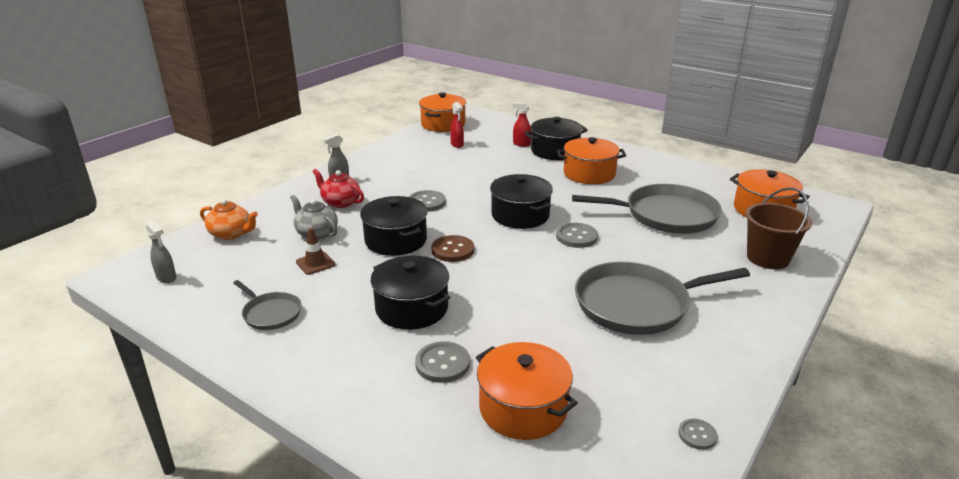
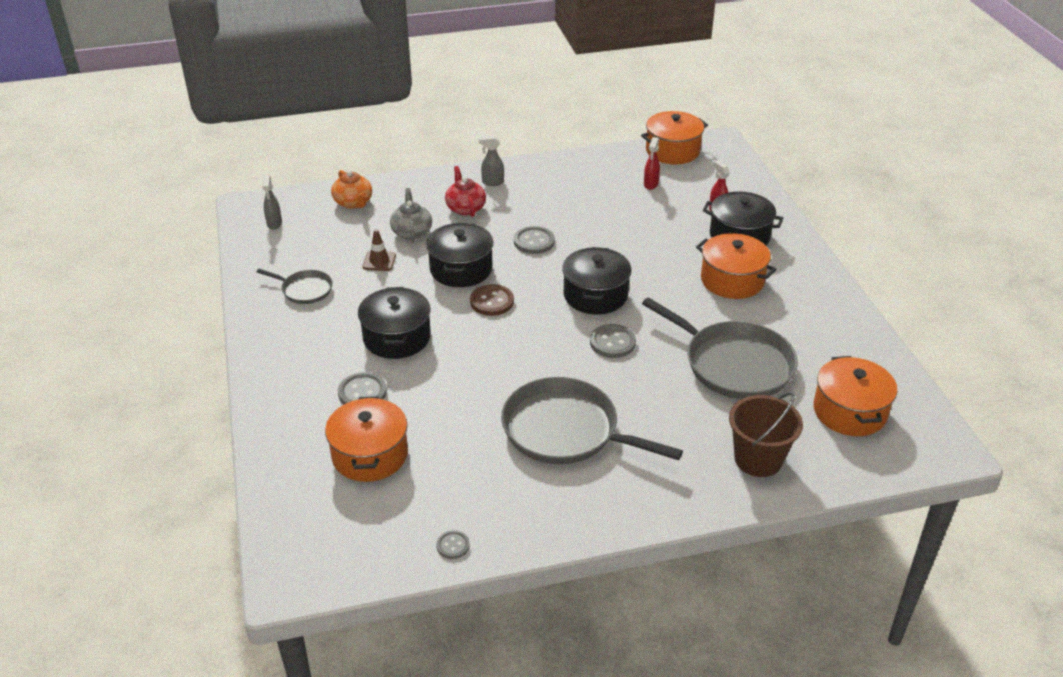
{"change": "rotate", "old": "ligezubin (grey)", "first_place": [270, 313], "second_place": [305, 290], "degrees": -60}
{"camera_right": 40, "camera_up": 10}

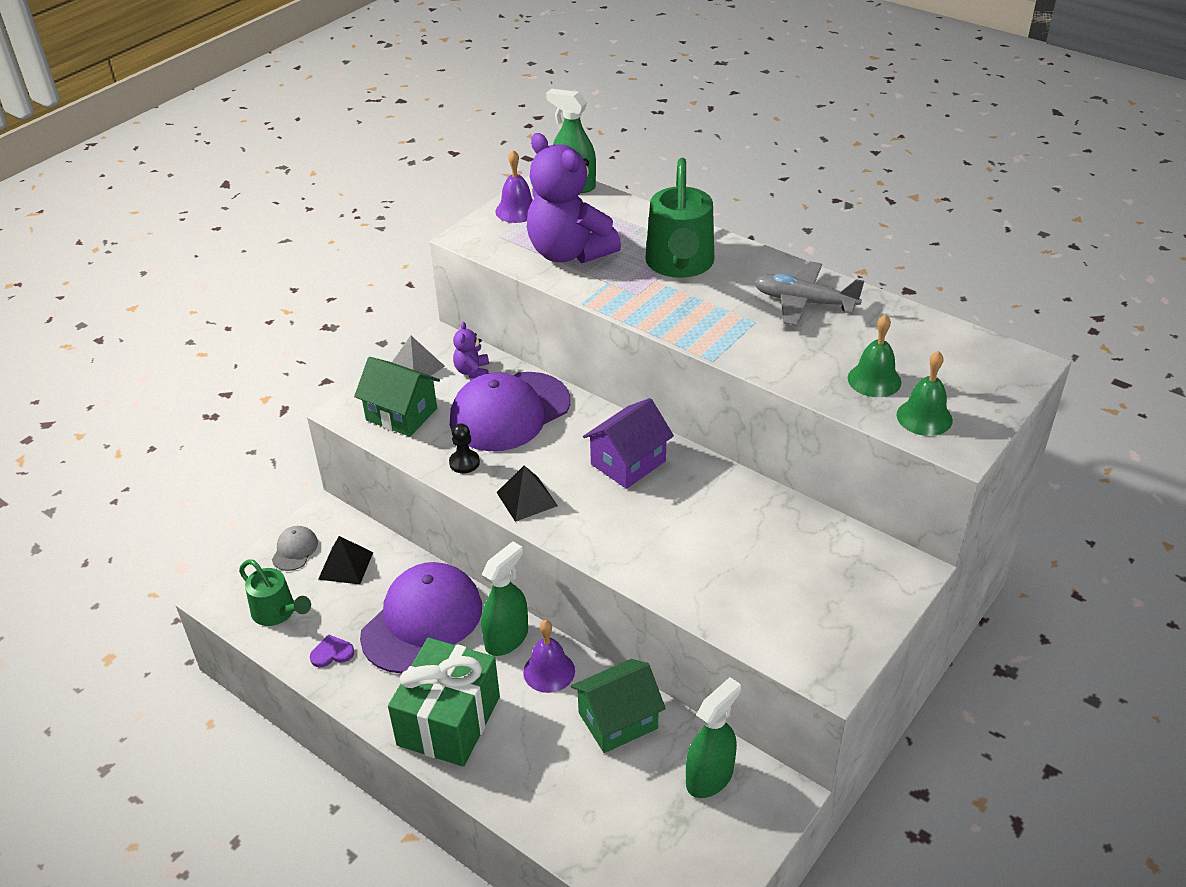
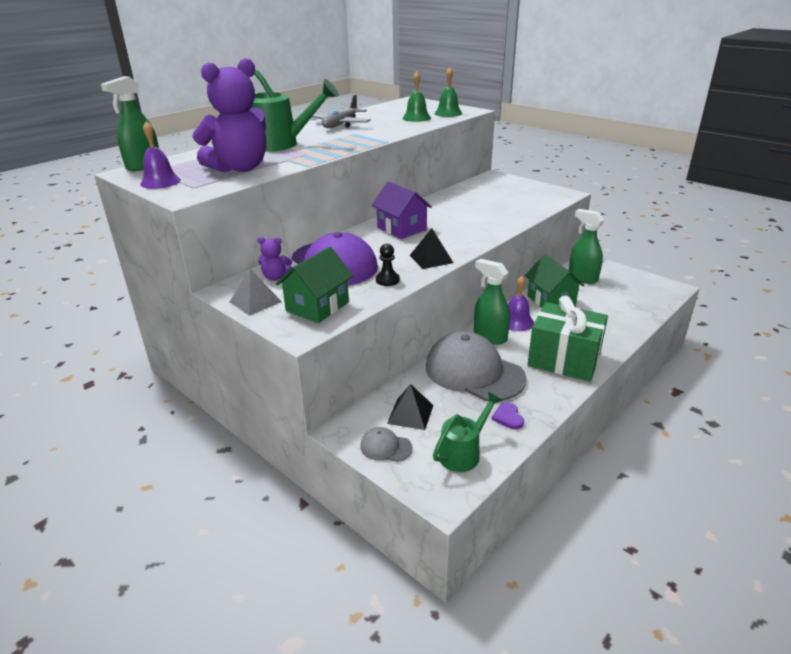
{"change": "recolor", "old": "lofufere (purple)", "new": "lofufere (grey)", "first_place": [422, 621], "second_place": [474, 372]}
{"camera_right": -85, "camera_up": -10}

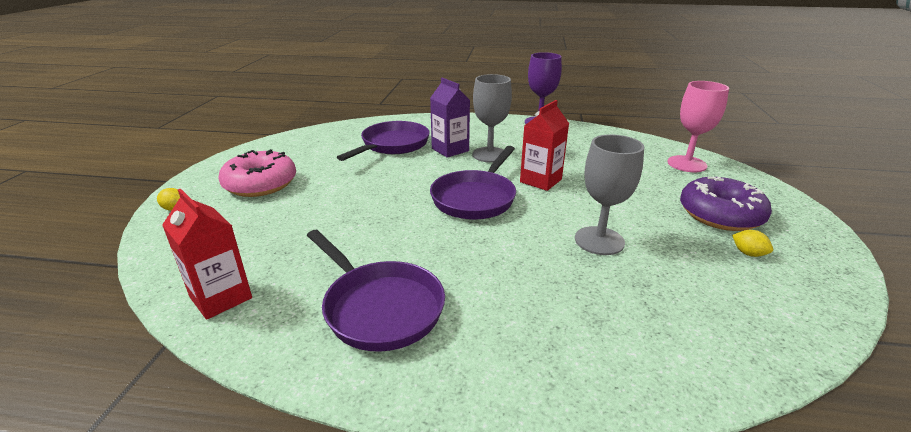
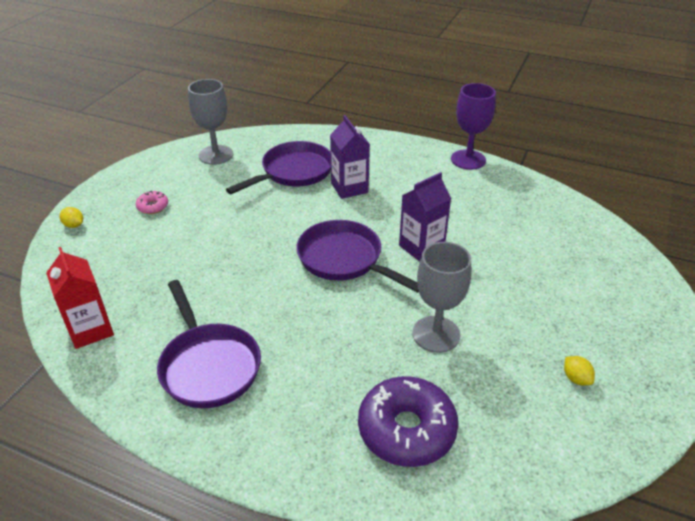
{"change": "resize", "old": "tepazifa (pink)", "first_place": [260, 184], "second_place": [153, 207], "factor": 0.46}
{"change": "rotate", "old": "ligezubin (purple)", "first_place": [475, 198], "second_place": [344, 259], "degrees": 90}
{"change": "move", "old": "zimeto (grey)", "first_place": [489, 155], "second_place": [216, 155]}
{"change": "recolor", "old": "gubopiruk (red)", "new": "gubopiruk (purple)", "first_place": [540, 181], "second_place": [421, 247]}
{"change": "delete", "old": "zimeto (pink)", "first_place": [686, 164]}
{"change": "move", "old": "tepazifa (purple)", "first_place": [720, 215], "second_place": [406, 430]}
{"camera_right": 15, "camera_up": 10}

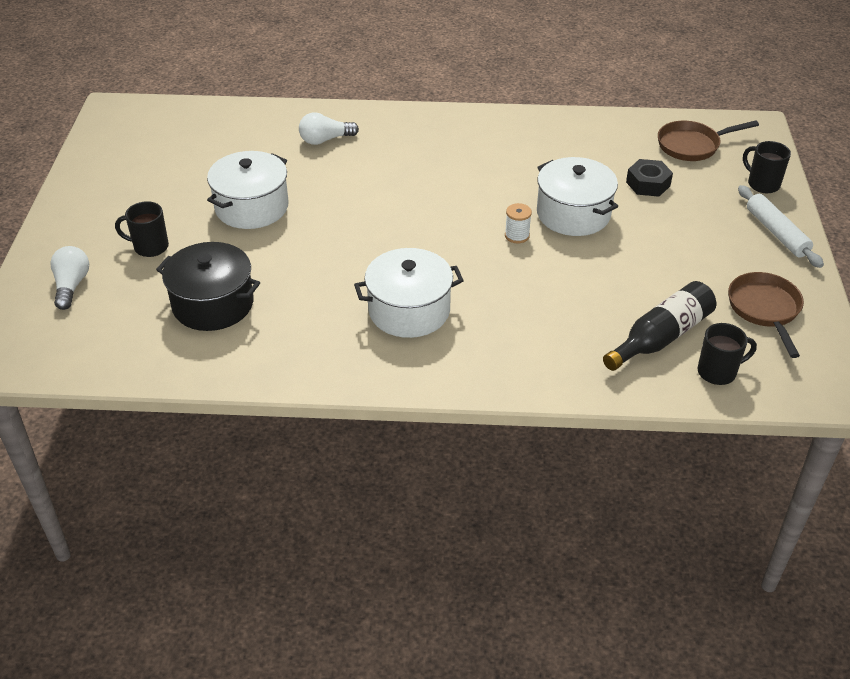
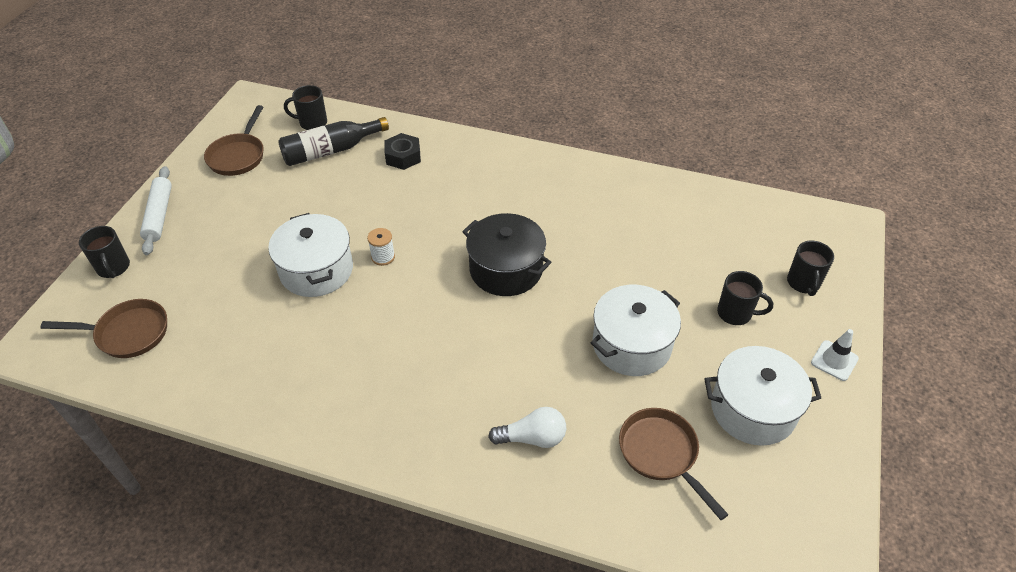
{"change": "replace", "old": "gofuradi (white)", "new": "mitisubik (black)", "first_place": [71, 286], "second_place": [803, 283]}
{"change": "move", "old": "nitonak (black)", "first_place": [213, 304], "second_place": [506, 269]}
{"change": "move", "old": "nitonak (white)", "first_place": [409, 310], "second_place": [753, 409]}
{"change": "move", "old": "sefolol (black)", "first_place": [648, 184], "second_place": [403, 156]}
{"change": "insert", "new": "ligezubin (brown)", "second_place": [661, 453]}
{"change": "insert", "new": "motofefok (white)", "second_place": [834, 360]}
{"camera_right": -165, "camera_up": 5}

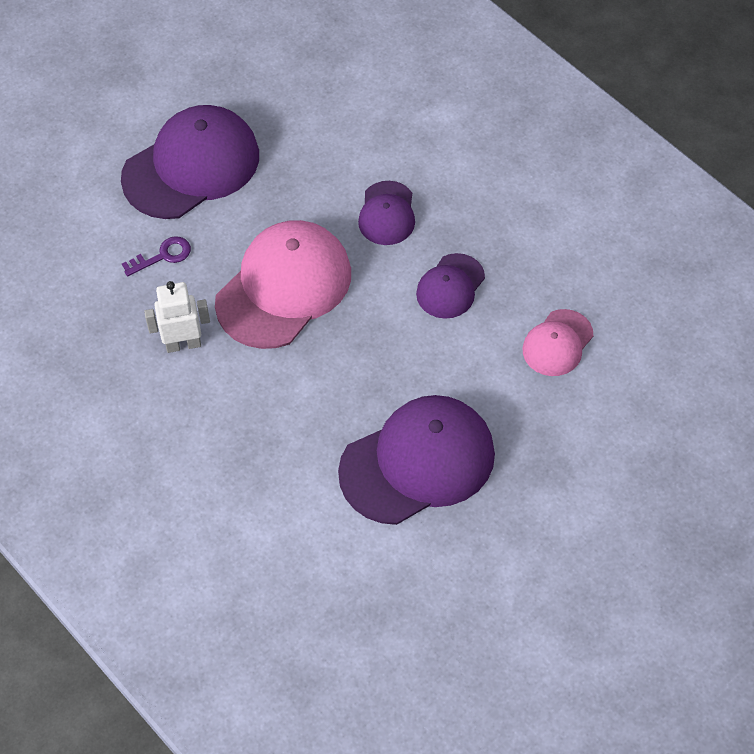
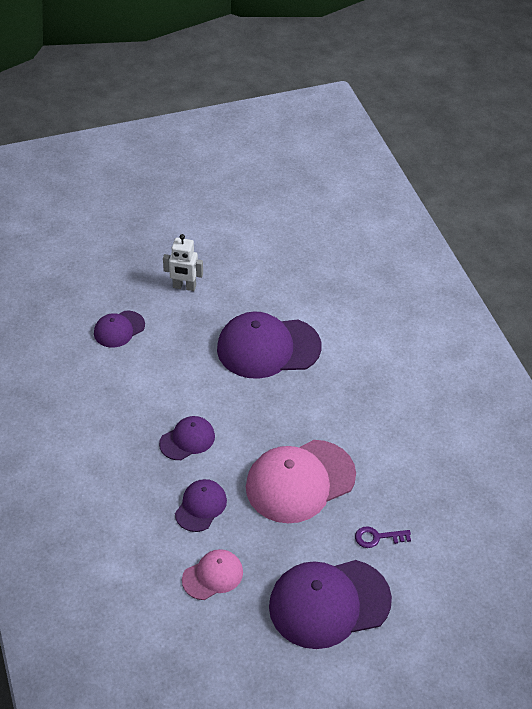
{"change": "move", "old": "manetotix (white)", "first_place": [183, 344], "second_place": [184, 287]}
{"change": "move", "old": "lofufere (pink)", "first_place": [557, 343], "second_place": [213, 576]}
{"change": "insert", "new": "lofufere (purple)", "second_place": [119, 329]}
{"camera_right": -160, "camera_up": -10}

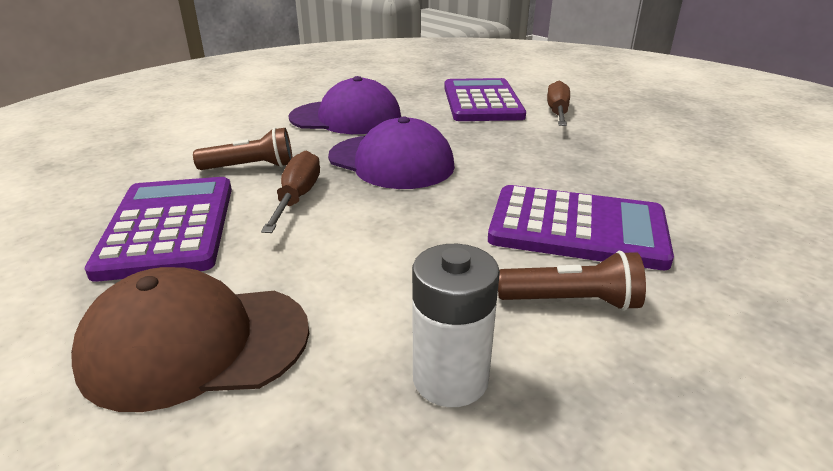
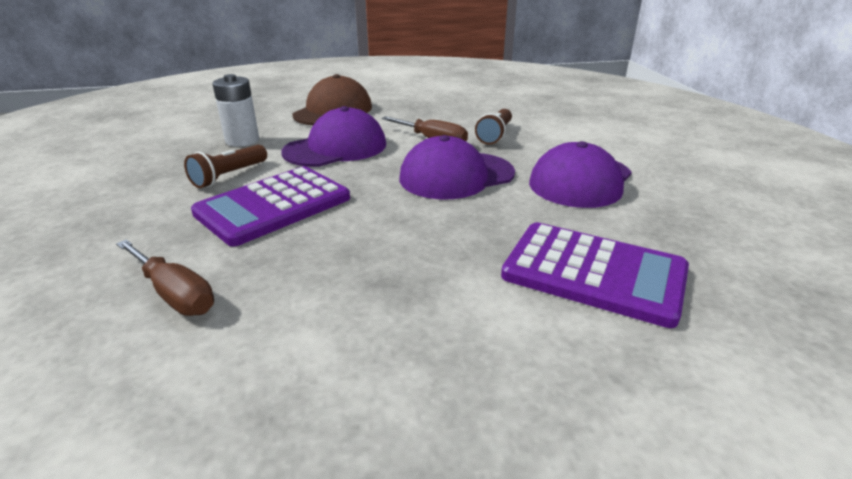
{"change": "delete", "old": "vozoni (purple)", "first_place": [169, 227]}
{"change": "move", "old": "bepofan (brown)", "first_place": [557, 112], "second_place": [174, 294]}
{"change": "insert", "new": "lofufere (purple)", "second_place": [336, 148]}
{"camera_right": 120, "camera_up": 0}

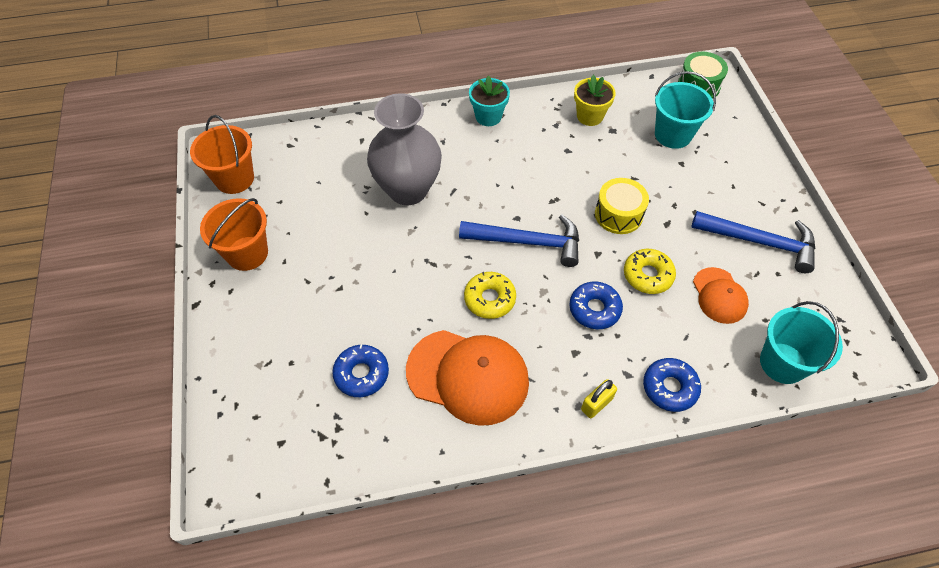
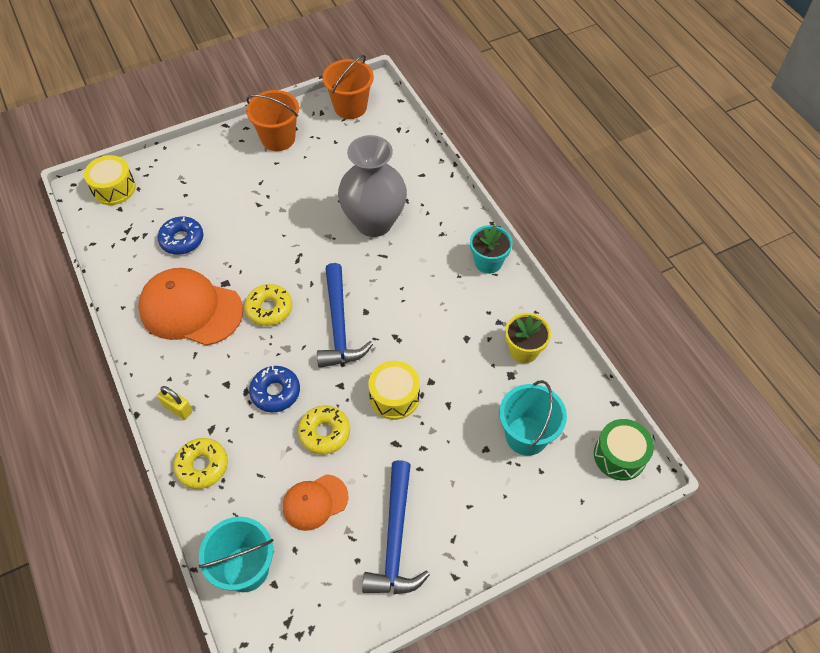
{"change": "rotate", "old": "lofufere (orange)", "first_place": [468, 376], "second_place": [190, 309], "degrees": 105}
{"change": "recolor", "old": "tepazifa (blue)", "new": "tepazifa (yellow)", "first_place": [669, 388], "second_place": [202, 466]}
{"change": "insert", "new": "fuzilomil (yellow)", "second_place": [114, 188]}
{"camera_right": 75, "camera_up": 0}

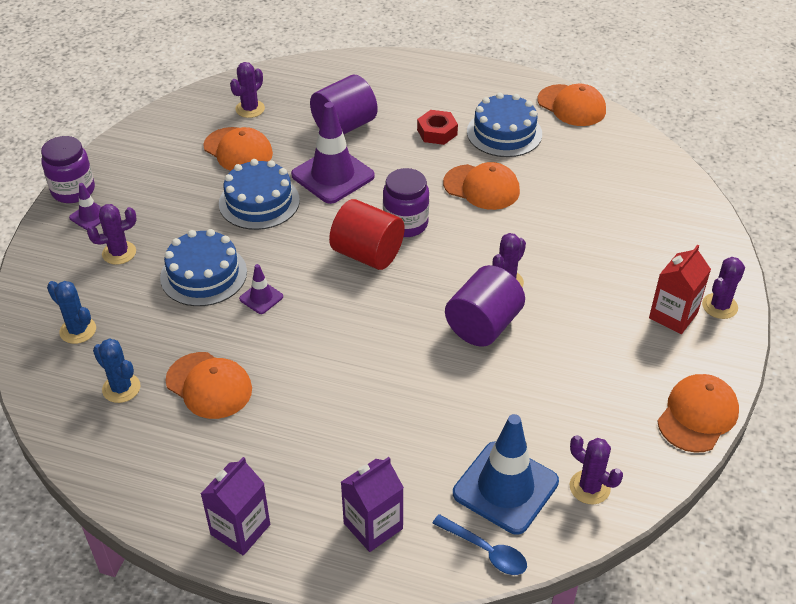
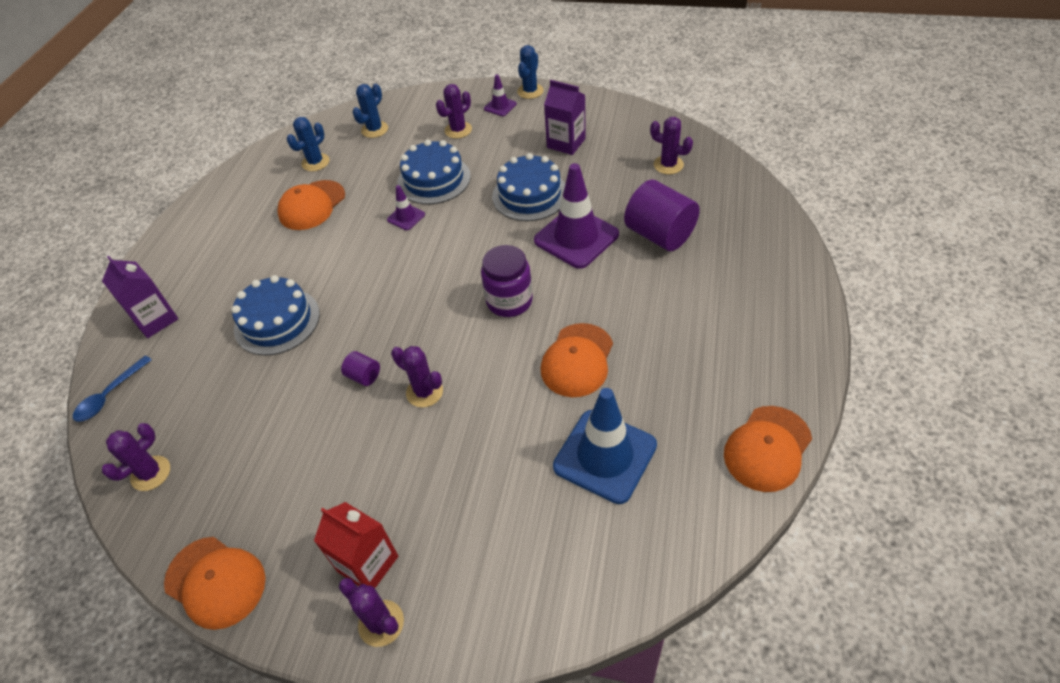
{"change": "replace", "old": "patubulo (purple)", "new": "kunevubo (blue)", "first_place": [73, 190], "second_place": [530, 91]}
{"change": "rotate", "old": "kunevubo (purple)", "first_place": [119, 253], "second_place": [458, 130], "degrees": 75}
{"change": "move", "old": "gubopiruk (purple)", "first_place": [240, 529], "second_place": [566, 143]}
{"change": "delete", "old": "lofufere (orange)", "first_place": [238, 150]}
{"change": "delete", "old": "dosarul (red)", "first_place": [367, 254]}
{"change": "delete", "old": "sefolol (red)", "first_place": [437, 132]}
{"change": "resize", "old": "dosarul (purple)", "first_place": [483, 325], "second_place": [364, 376], "factor": 0.46}
{"change": "move", "old": "motofefok (blue)", "first_place": [505, 487], "second_place": [605, 456]}
{"change": "move", "old": "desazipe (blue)", "first_place": [504, 133], "second_place": [277, 321]}
{"camera_right": 90, "camera_up": 5}

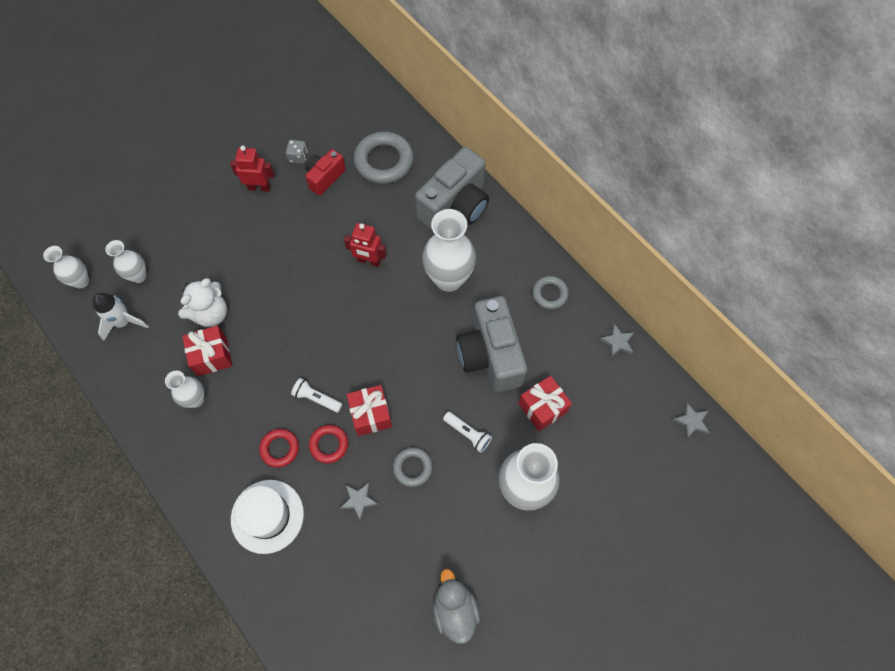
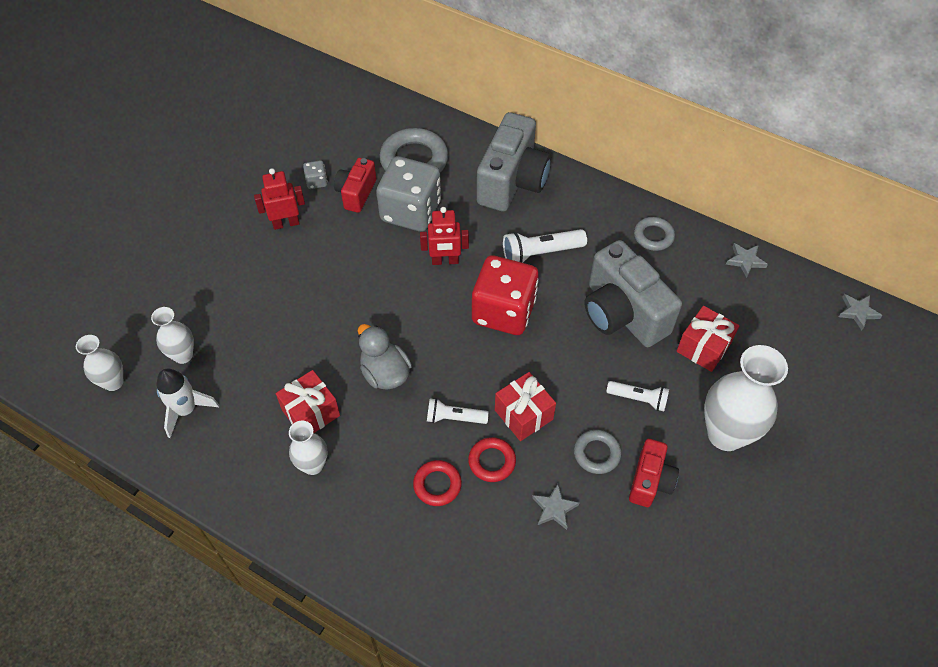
{"change": "delete", "old": "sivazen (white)", "first_place": [211, 313]}
{"change": "delete", "old": "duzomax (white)", "first_place": [267, 516]}
{"change": "replace", "old": "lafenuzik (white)", "new": "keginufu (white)", "first_place": [449, 279], "second_place": [541, 253]}
{"change": "move", "old": "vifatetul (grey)", "first_place": [455, 610], "second_place": [385, 373]}
{"change": "insert", "new": "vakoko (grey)", "second_place": [411, 211]}
{"change": "insert", "new": "vakoko (red)", "second_place": [503, 311]}
{"change": "insert", "new": "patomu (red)", "second_place": [650, 481]}
{"camera_right": -20, "camera_up": -10}

